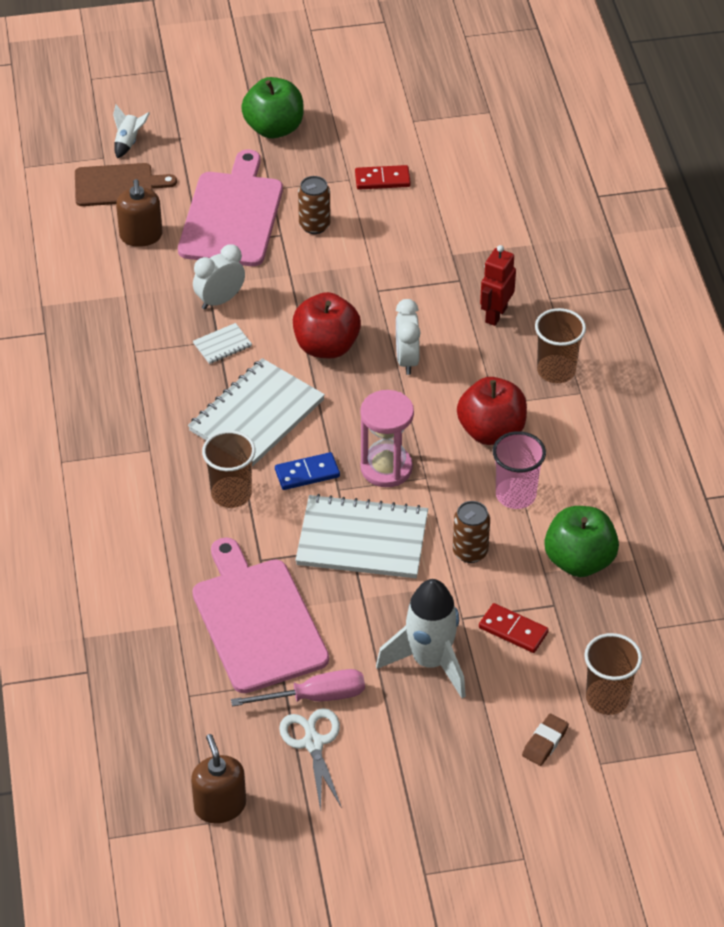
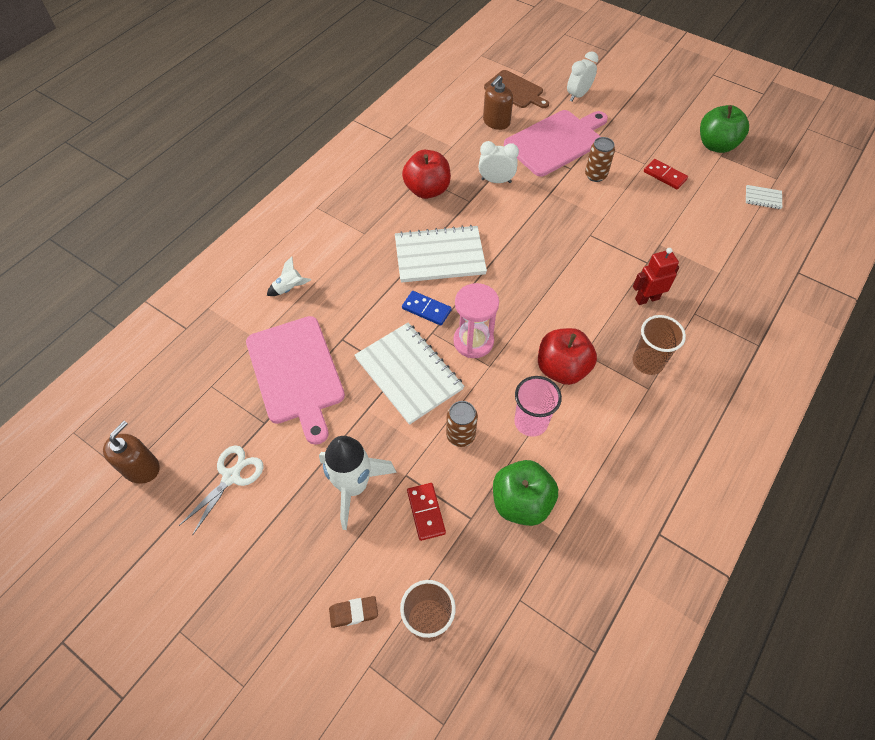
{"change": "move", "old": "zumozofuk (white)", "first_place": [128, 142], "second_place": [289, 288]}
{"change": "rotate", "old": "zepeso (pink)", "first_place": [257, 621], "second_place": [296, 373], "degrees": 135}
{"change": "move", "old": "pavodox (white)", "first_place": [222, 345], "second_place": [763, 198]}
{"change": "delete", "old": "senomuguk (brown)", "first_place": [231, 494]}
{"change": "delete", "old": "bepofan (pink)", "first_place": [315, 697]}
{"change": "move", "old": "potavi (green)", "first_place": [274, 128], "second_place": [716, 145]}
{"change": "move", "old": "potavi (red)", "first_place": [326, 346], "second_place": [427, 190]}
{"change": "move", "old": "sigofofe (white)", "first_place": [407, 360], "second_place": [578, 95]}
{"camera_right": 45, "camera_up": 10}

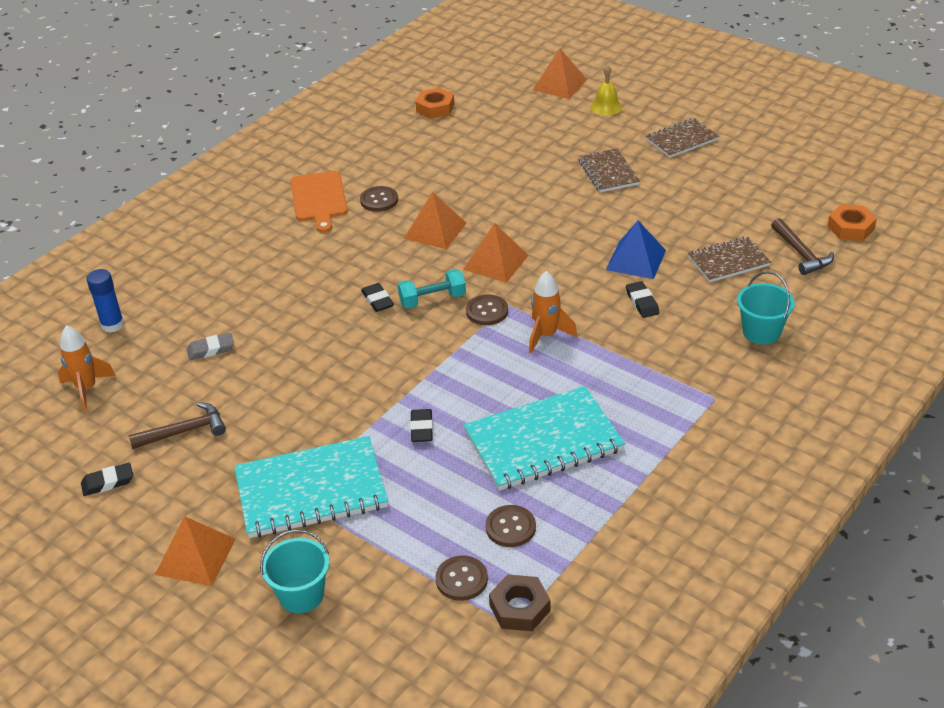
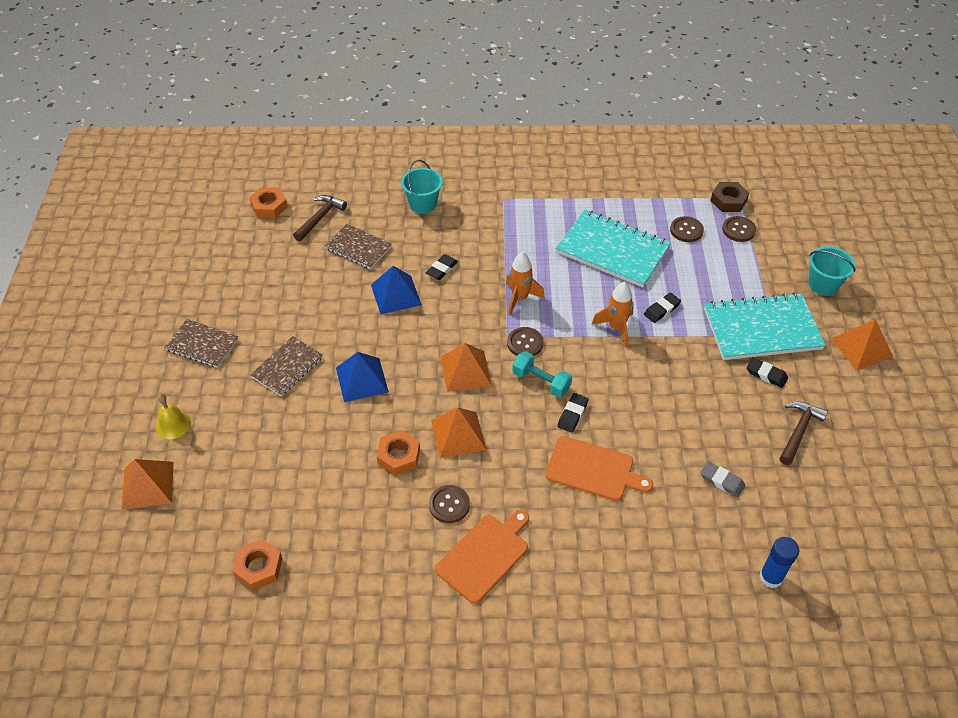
{"change": "move", "old": "zumozofuk (orange)", "first_place": [87, 389], "second_place": [616, 328]}
{"change": "move", "old": "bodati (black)", "first_place": [108, 482], "second_place": [766, 374]}
{"change": "rotate", "old": "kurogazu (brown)", "first_place": [184, 431], "second_place": [798, 431], "degrees": 90}
{"change": "rotate", "old": "pavodox (turquoise)", "first_place": [311, 490], "second_place": [762, 329], "degrees": -45}
{"change": "insert", "new": "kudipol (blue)", "second_place": [362, 379]}
{"change": "insert", "new": "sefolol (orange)", "second_place": [399, 456]}
{"change": "insert", "new": "zepeso (orange)", "second_place": [593, 470]}
{"camera_right": -130, "camera_up": 10}

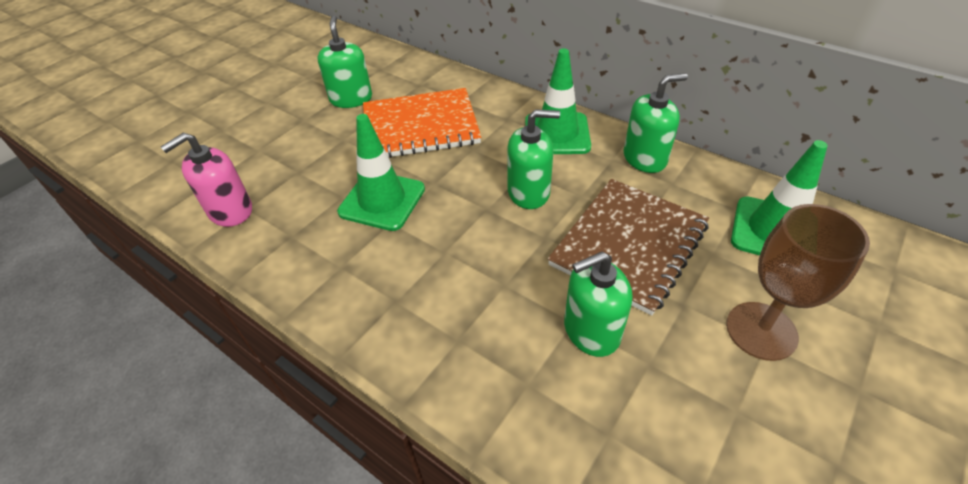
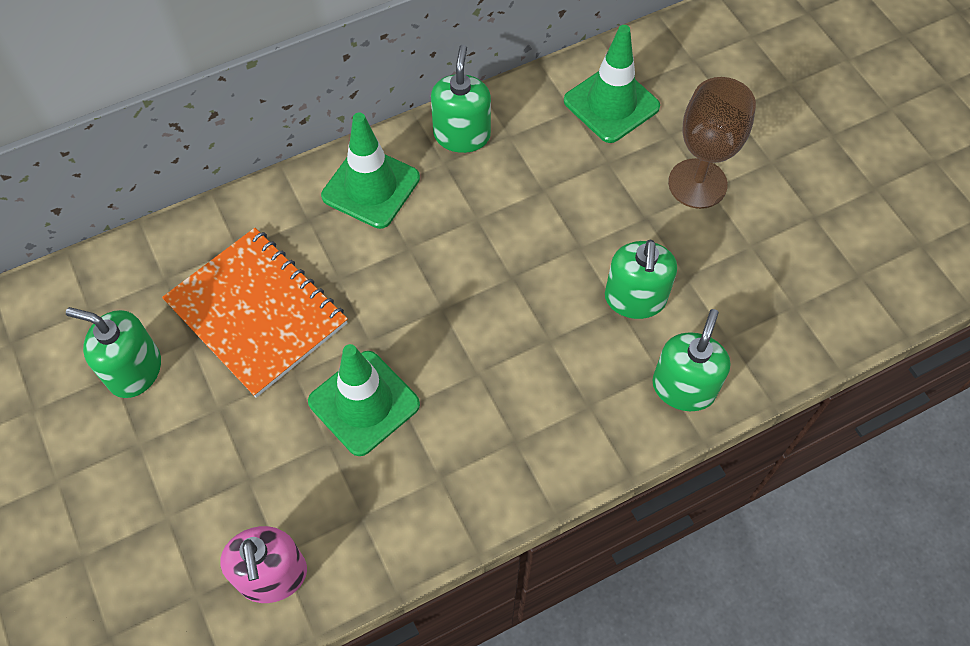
{"change": "rotate", "old": "pavodox (orange)", "first_place": [420, 126], "second_place": [256, 313], "degrees": -60}
{"change": "move", "old": "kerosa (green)", "first_place": [529, 192], "second_place": [683, 387]}
{"change": "delete", "old": "pavodox (brown)", "first_place": [628, 245]}
{"camera_right": -65, "camera_up": 15}

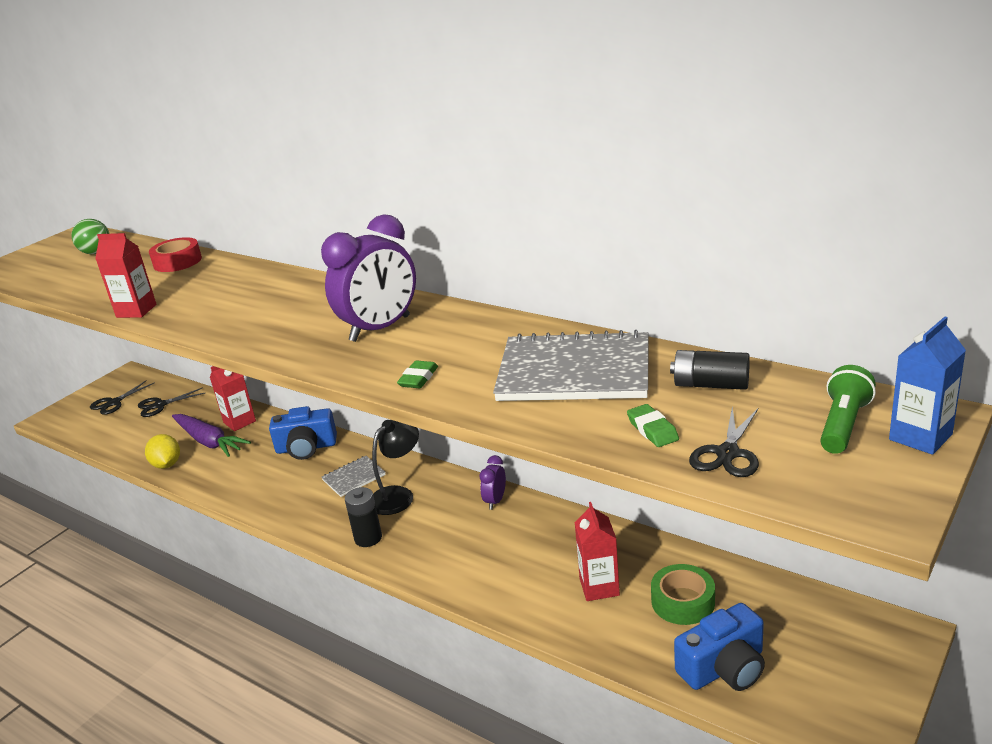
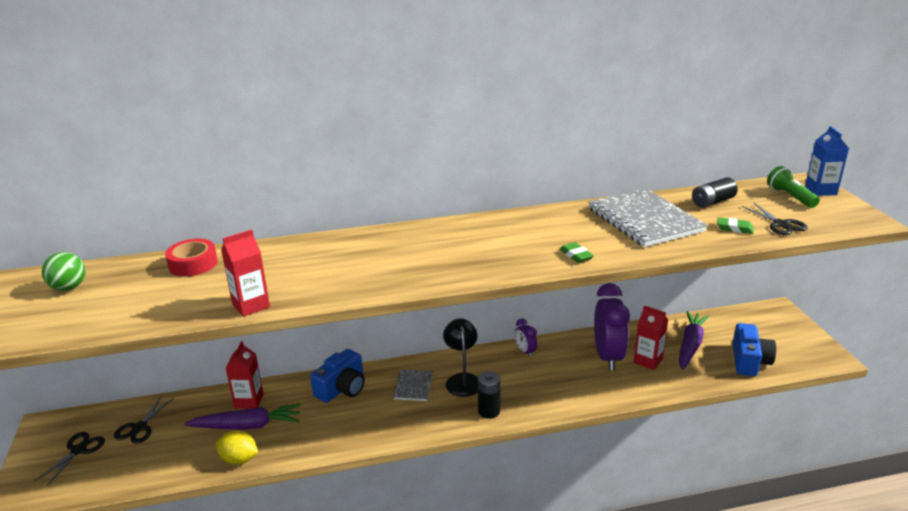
{"change": "rotate", "old": "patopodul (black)", "first_place": [114, 403], "second_place": [78, 450], "degrees": -150}
{"change": "move", "old": "sigofofe (purple)", "first_place": [380, 329], "second_place": [608, 357]}
{"change": "rotate", "old": "pavodox (grey)", "first_place": [574, 372], "second_place": [644, 220], "degrees": -75}
{"change": "replace", "old": "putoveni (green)", "new": "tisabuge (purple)", "first_place": [683, 602], "second_place": [690, 345]}
{"camera_right": -50, "camera_up": 0}

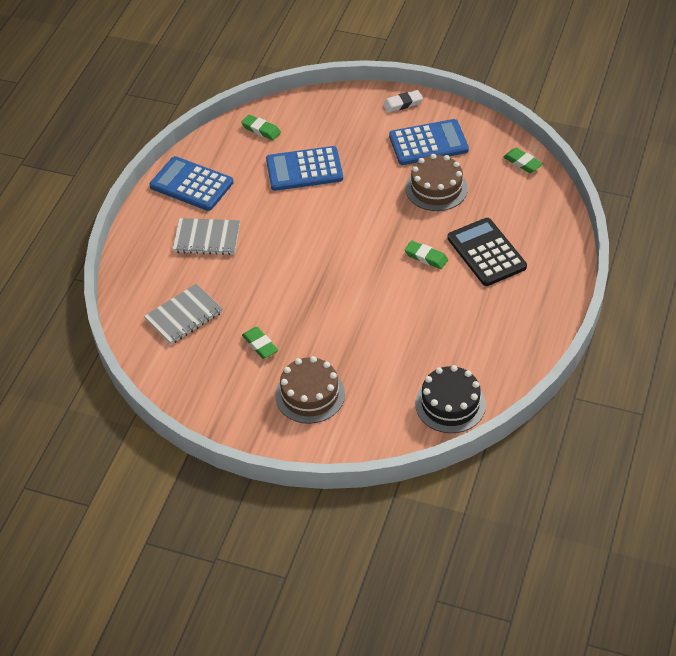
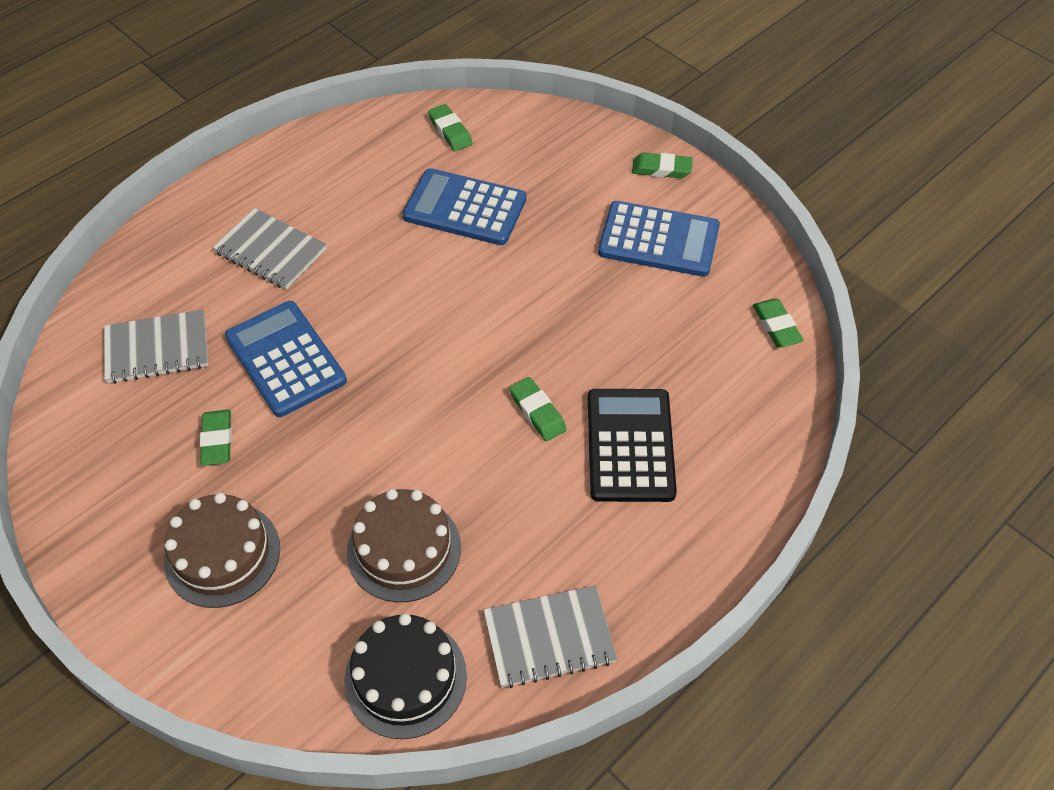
{"change": "move", "old": "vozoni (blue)", "first_place": [191, 184], "second_place": [285, 359]}
{"change": "recolor", "old": "bodati (white)", "new": "bodati (green)", "first_place": [402, 104], "second_place": [661, 169]}
{"change": "move", "old": "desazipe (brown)", "first_place": [436, 188], "second_place": [404, 549]}
{"change": "insert", "new": "pavodox (grey)", "second_place": [549, 638]}
{"camera_right": 25, "camera_up": 5}

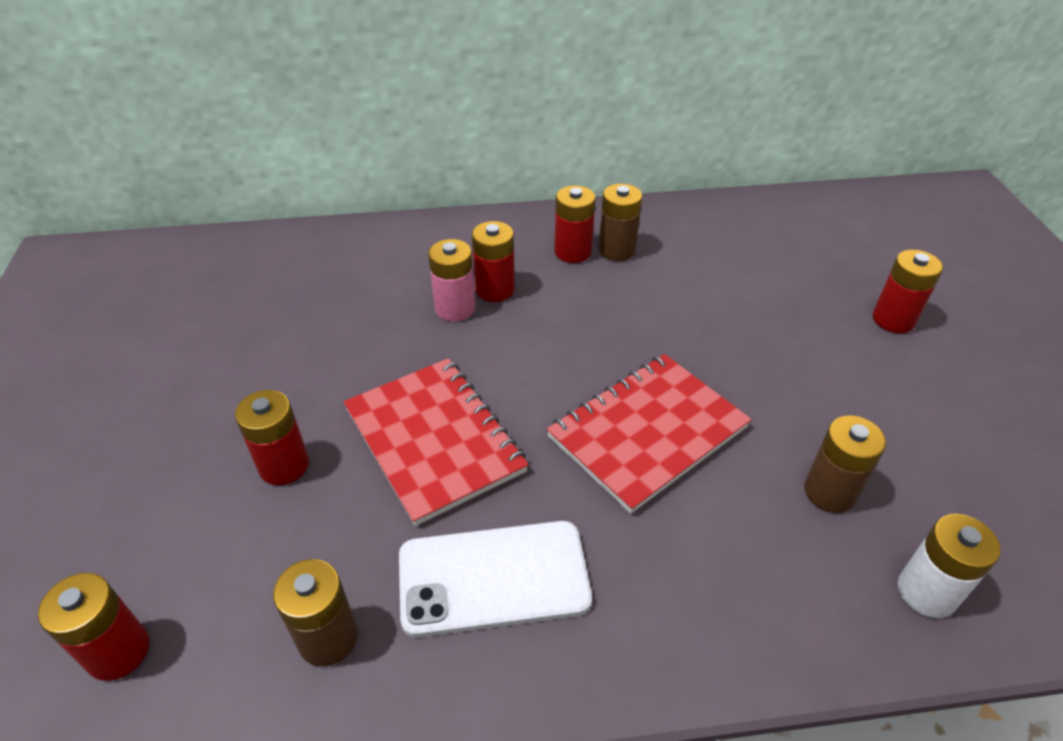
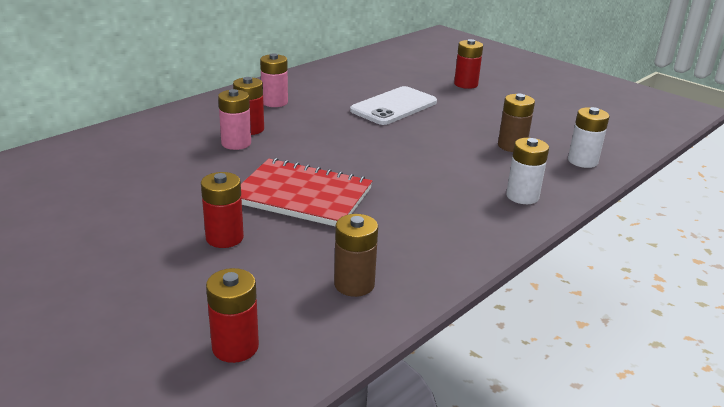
{"change": "move", "old": "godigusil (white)", "first_place": [493, 578], "second_place": [394, 106]}
{"change": "delete", "old": "pavodox (red)", "first_place": [647, 432]}
{"change": "recolor", "old": "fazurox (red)", "new": "fazurox (pink)", "first_place": [572, 252], "second_place": [274, 102]}
{"change": "delete", "old": "fazurox (brown)", "first_place": [617, 250]}
{"change": "insert", "new": "fazurox (white)", "second_place": [522, 196]}
{"camera_right": -40, "camera_up": -15}

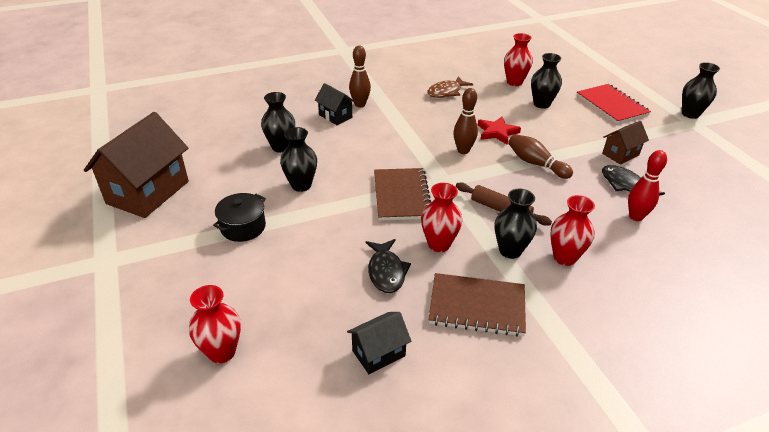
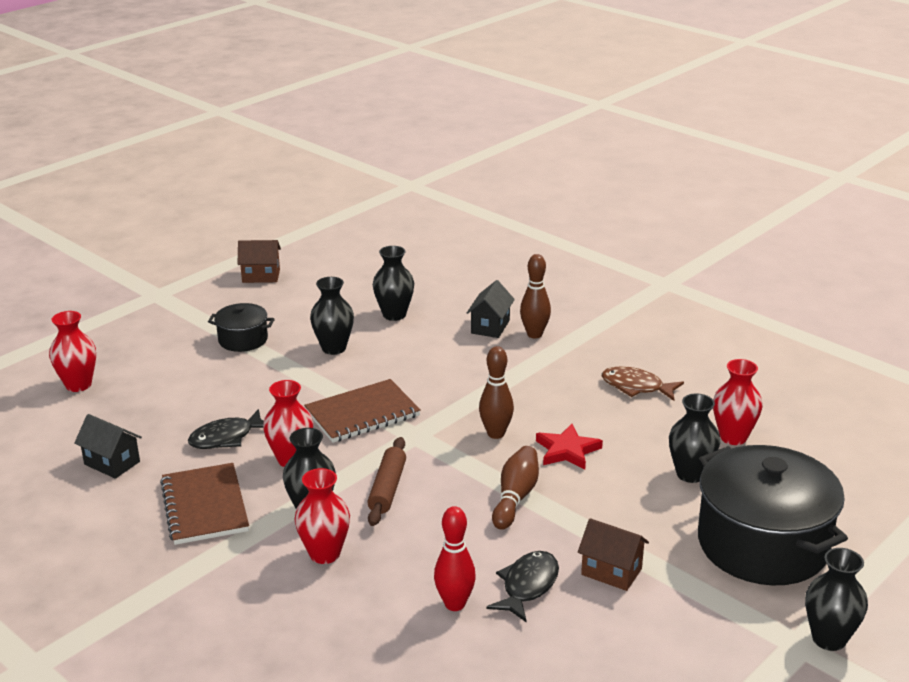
{"change": "resize", "old": "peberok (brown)", "first_place": [148, 192], "second_place": [261, 276], "factor": 0.5}
{"change": "replace", "old": "pavodox (red)", "new": "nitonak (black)", "first_place": [611, 105], "second_place": [762, 544]}
{"camera_right": 65, "camera_up": -10}

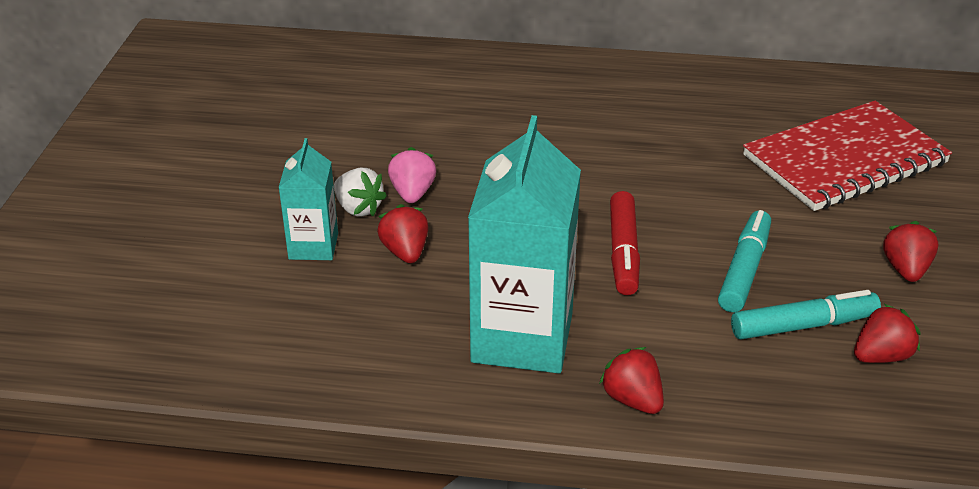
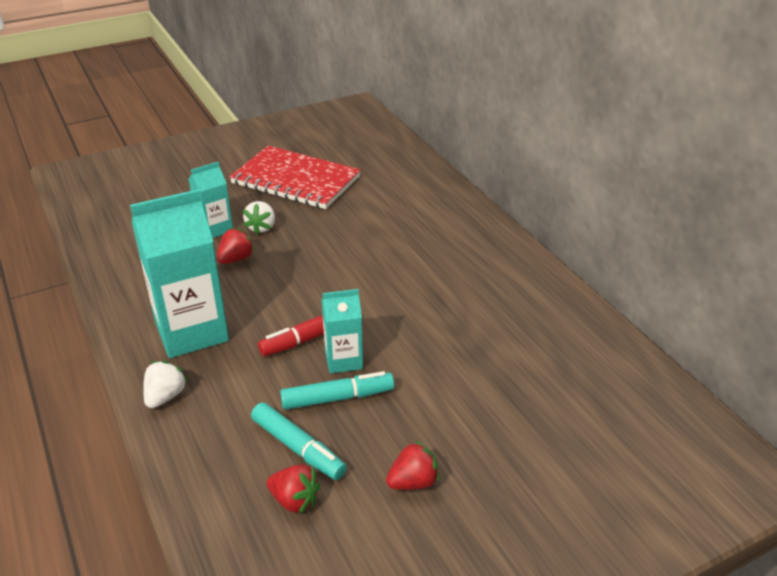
{"change": "delete", "old": "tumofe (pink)", "first_place": [412, 193]}
{"change": "recolor", "old": "tumofe (red)", "new": "tumofe (white)", "first_place": [632, 399], "second_place": [165, 396]}
{"change": "move", "old": "pavodox (red)", "first_place": [844, 160], "second_place": [295, 180]}
{"change": "insert", "new": "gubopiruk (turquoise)", "second_place": [343, 360]}
{"camera_right": 55, "camera_up": 0}

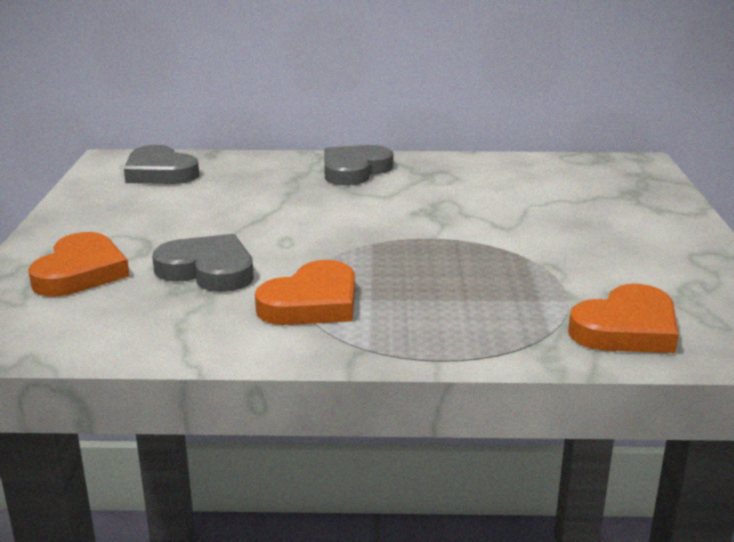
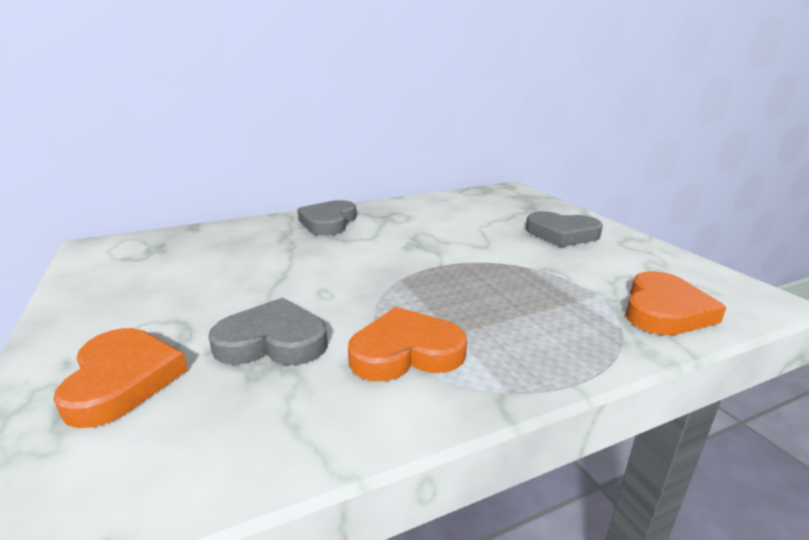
{"change": "move", "old": "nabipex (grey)", "first_place": [160, 172], "second_place": [562, 234]}
{"change": "rotate", "old": "nabipex (orange)", "first_place": [312, 303], "second_place": [406, 352], "degrees": -120}
{"camera_right": -25, "camera_up": 0}

